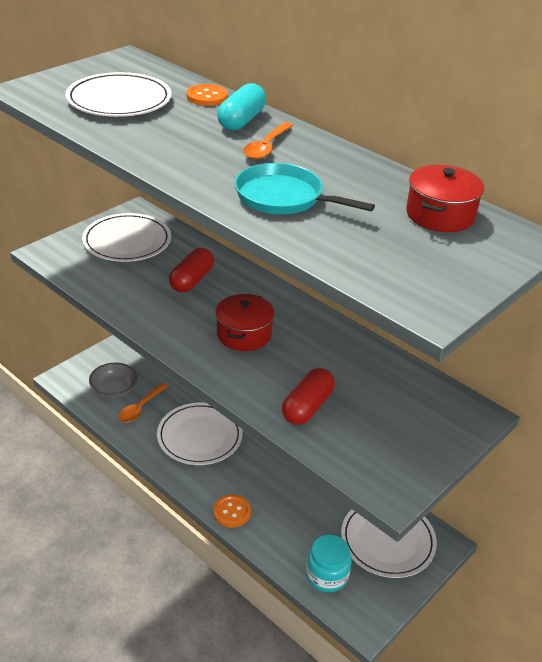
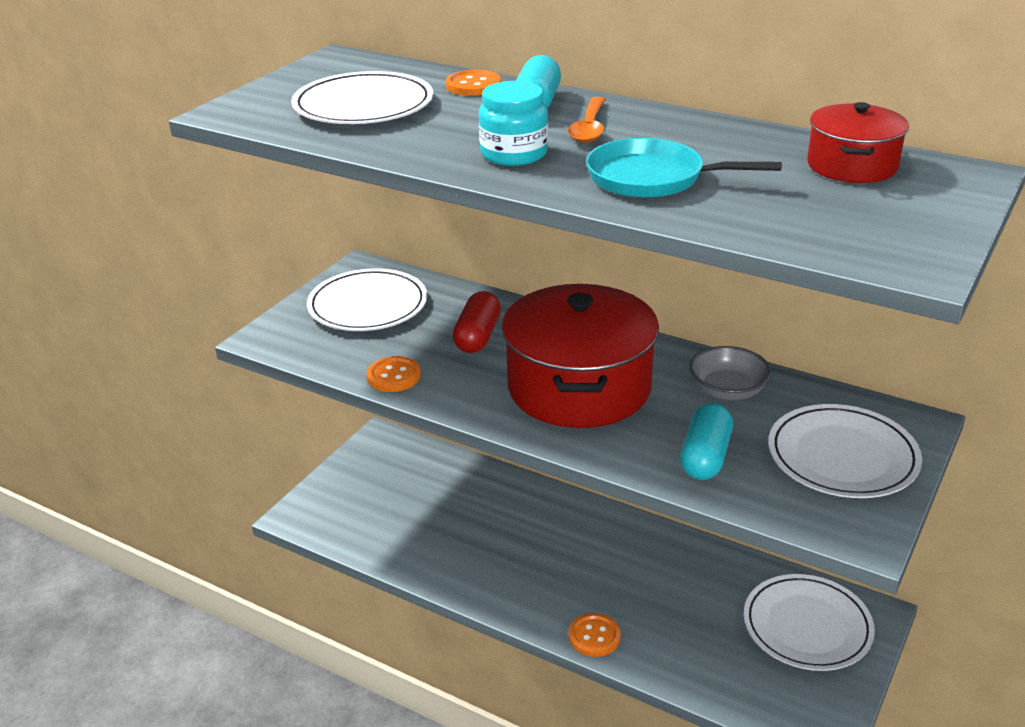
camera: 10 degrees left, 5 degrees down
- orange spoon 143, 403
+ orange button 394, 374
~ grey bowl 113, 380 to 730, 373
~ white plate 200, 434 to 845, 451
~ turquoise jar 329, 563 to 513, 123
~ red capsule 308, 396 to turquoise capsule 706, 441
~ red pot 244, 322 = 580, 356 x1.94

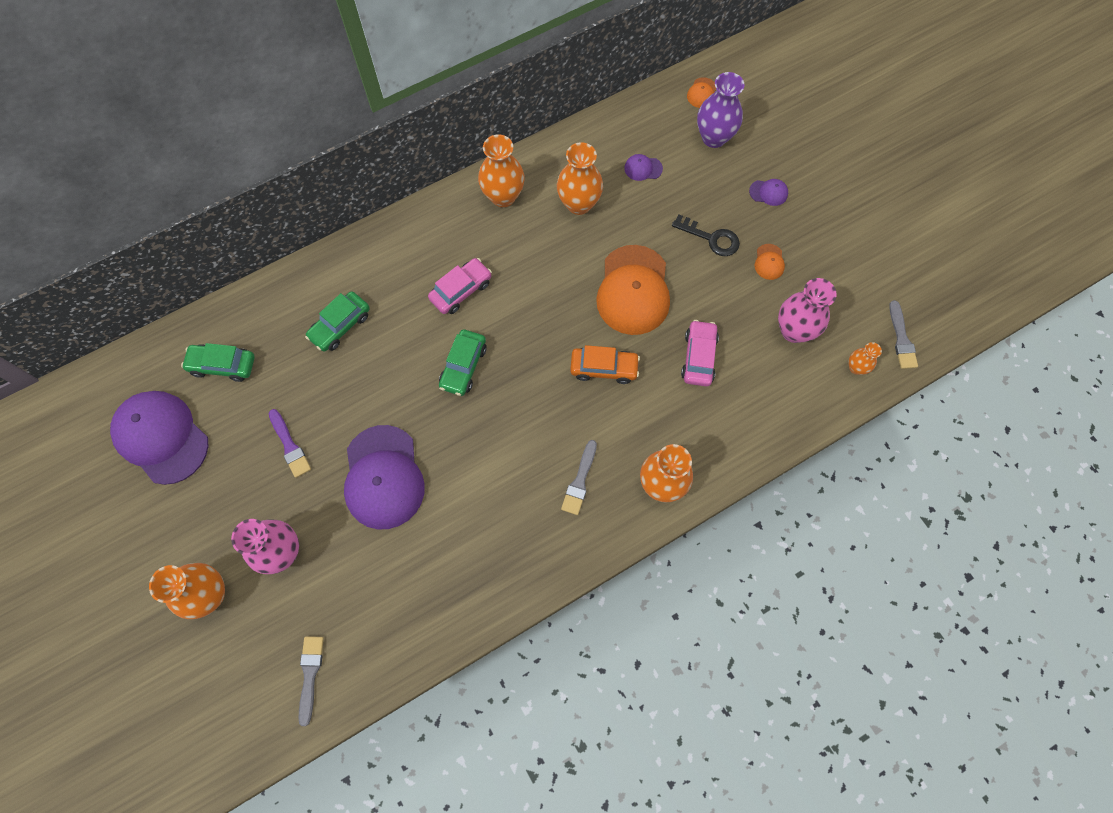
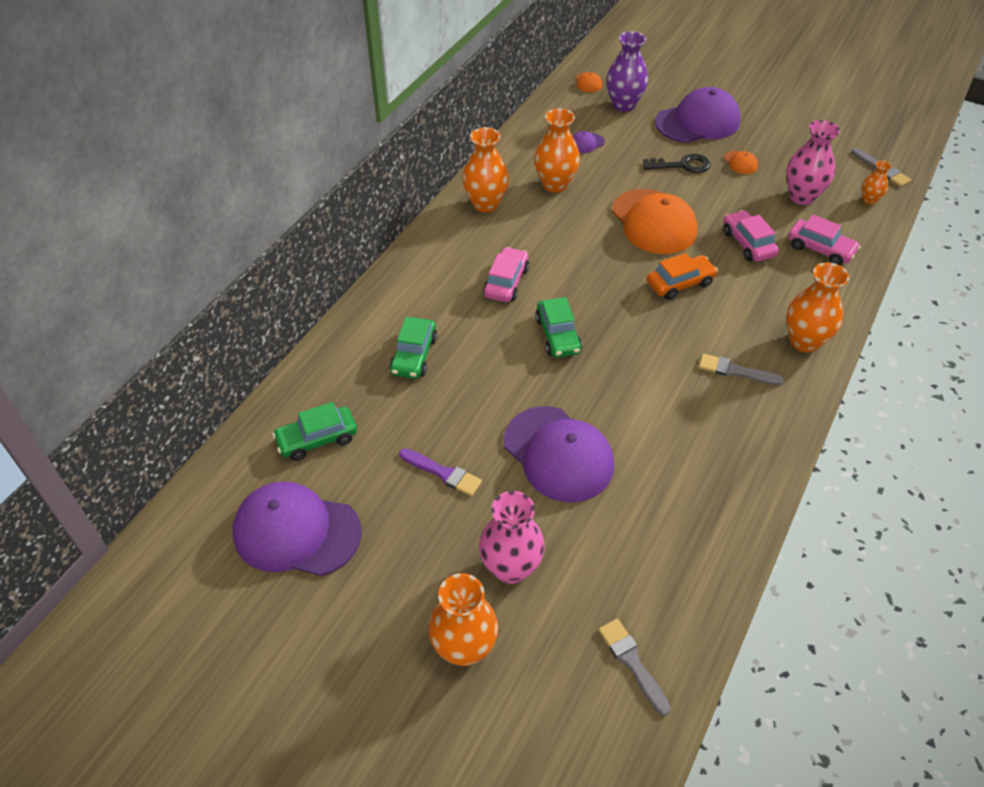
camera: 30 degrees left, 20 degrees down
+ pink car 824, 240
~ grey brush 579, 477 = 741, 369 120 degrees clockwise
~ purple cap 768, 192 = 698, 115 x2.43

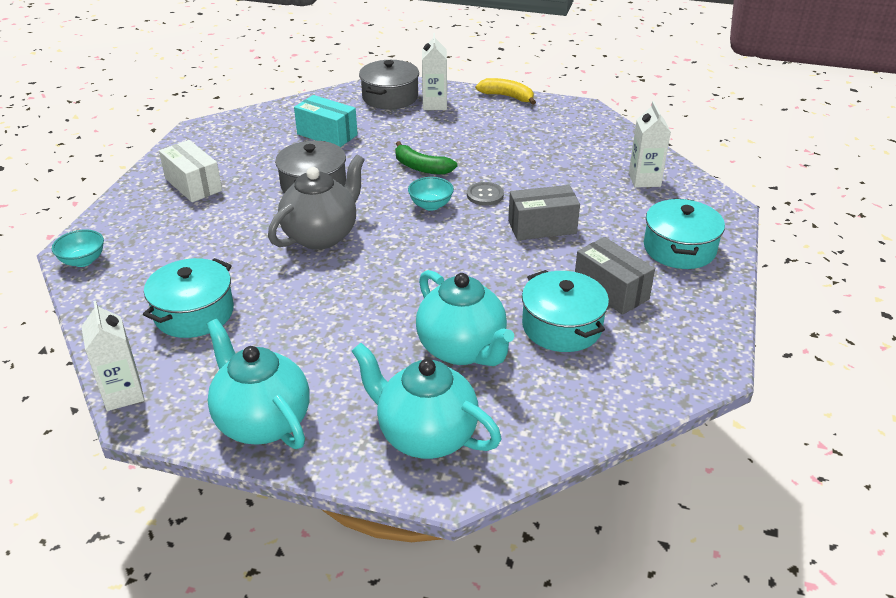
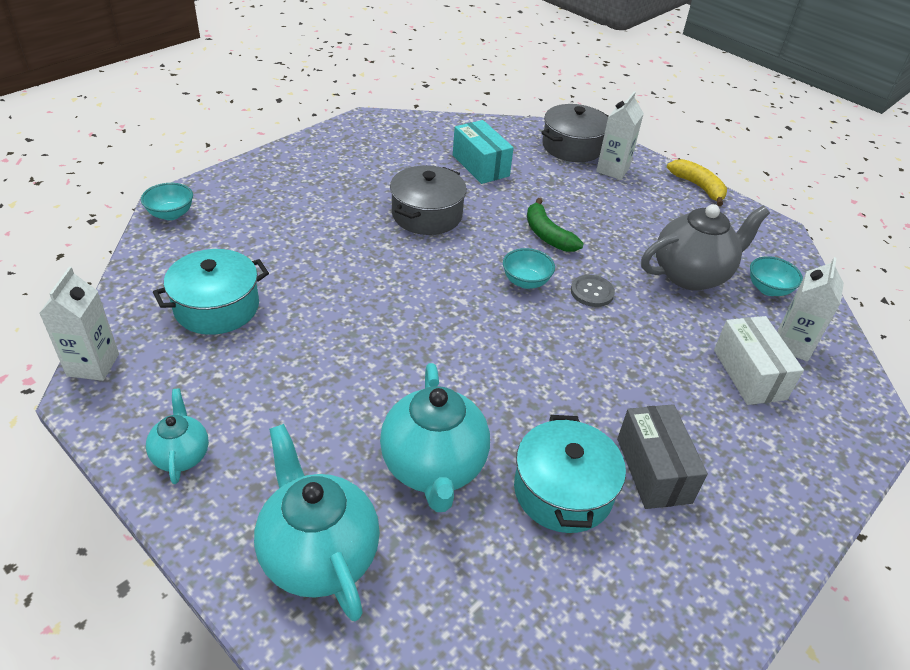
camera: 25 degrees right, 5 degrees up
- grey box 544, 212
- turquoise pot 684, 233
+ turquoise bowl 776, 276
~ white box 190, 171 to 759, 360
~ grey teapot 316, 202 to 705, 247
~ turquoise teapot 257, 384 = 177, 436 x0.54

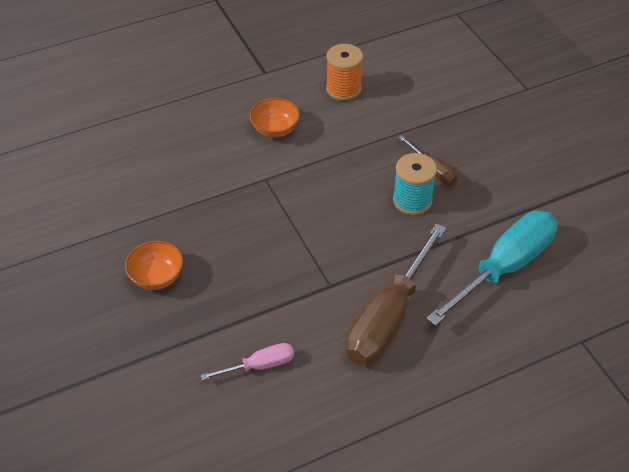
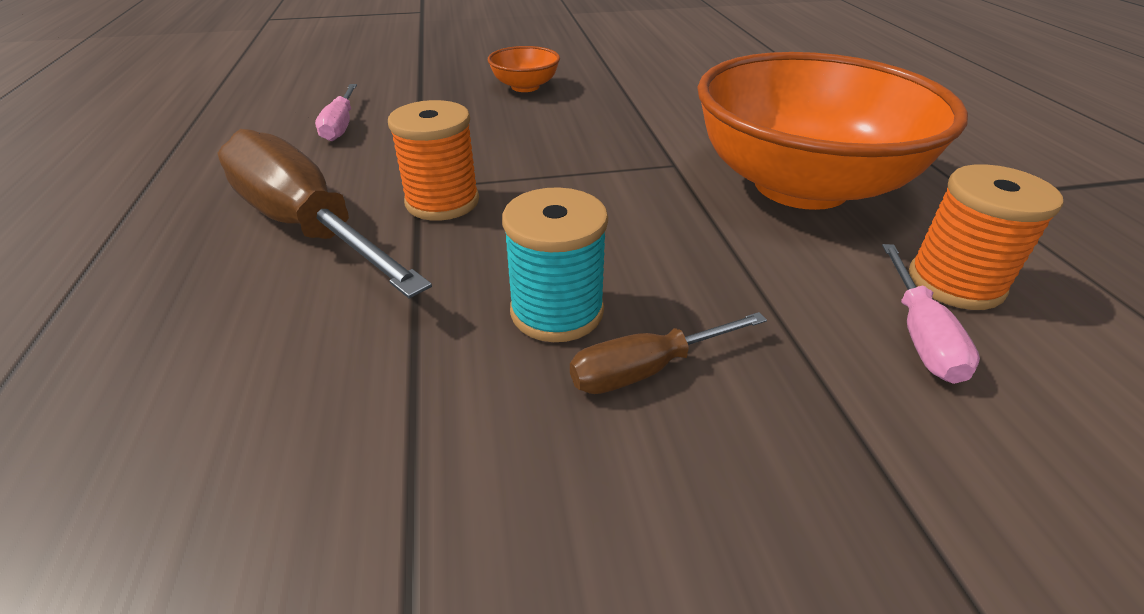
camera: 105 degrees right, 10 degrees down
- turquoise screwdriver 492, 268
+ orange spool 433, 160
+ pink screwdriver 931, 314
~ orange bowl 274, 118 = 832, 131 x2.41

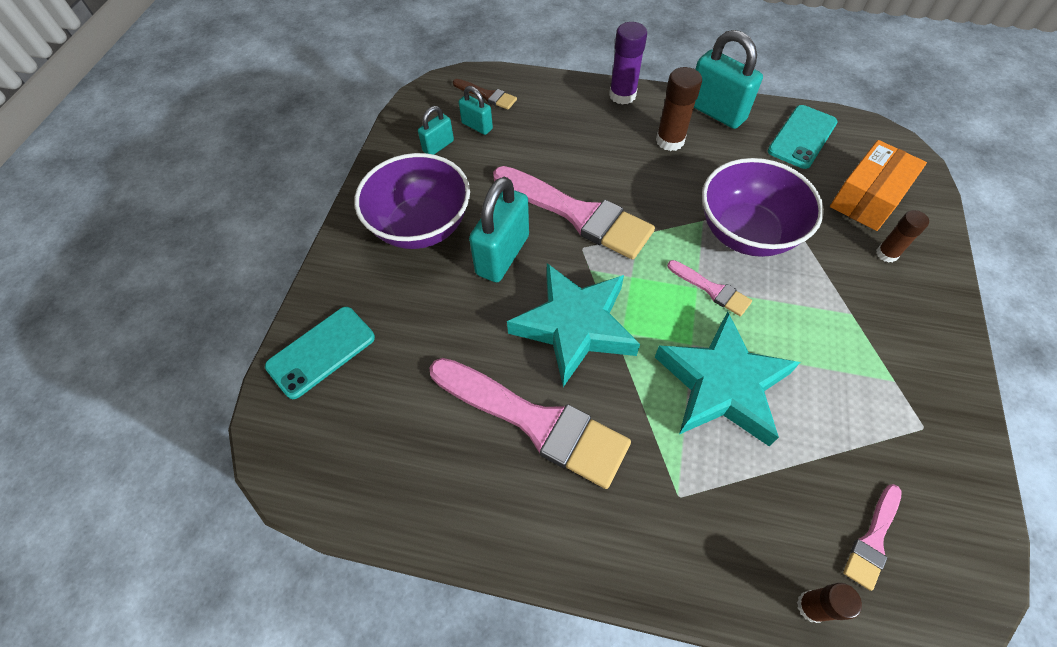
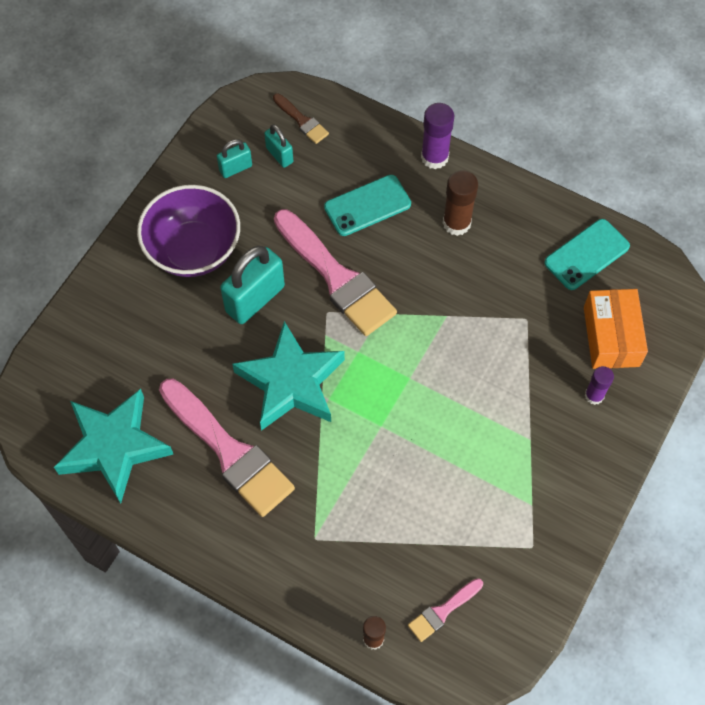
camera: 15 degrees right, 5 degrees up
- pink brush 709, 288
- turquoise padlock 728, 79
- purple bowl 763, 207
~ turquoise phone 320, 353 to 367, 205
~ turquoise star 727, 379 to 114, 446
~ brown glue stick 902, 236 to purple glue stick 599, 385
~ orange box 878, 185 = 616, 329 60 degrees counterclockwise

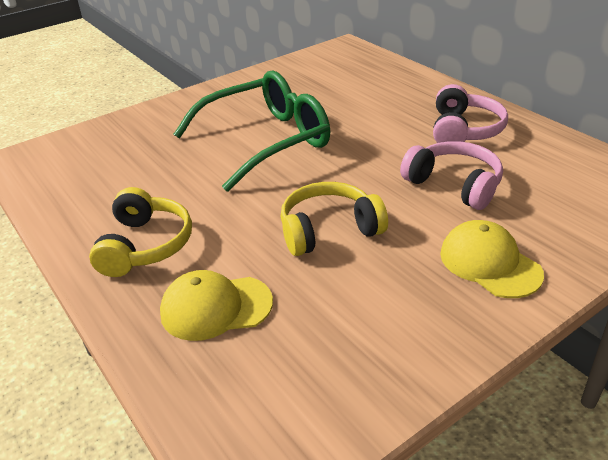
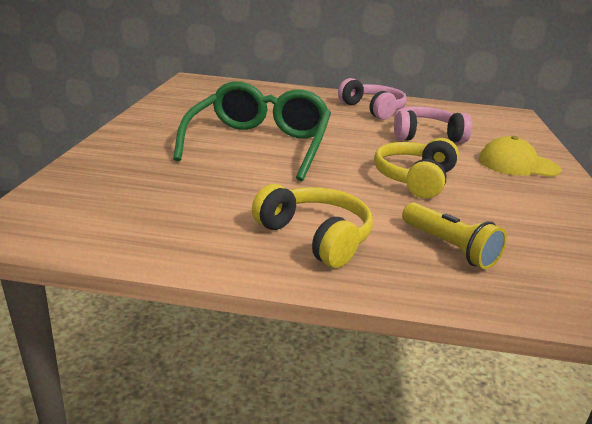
camera: 50 degrees left, 10 degrees down
~ yellow cap 216, 305 to yellow flashlight 454, 236

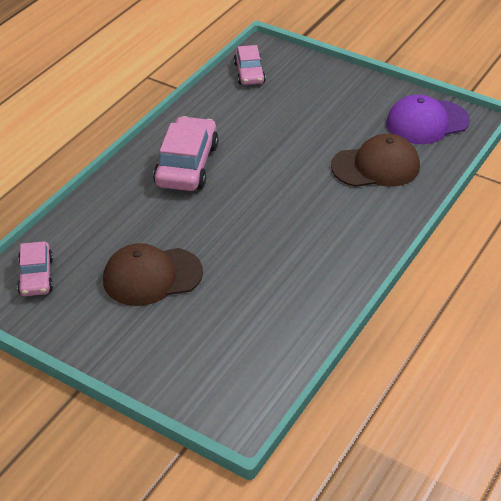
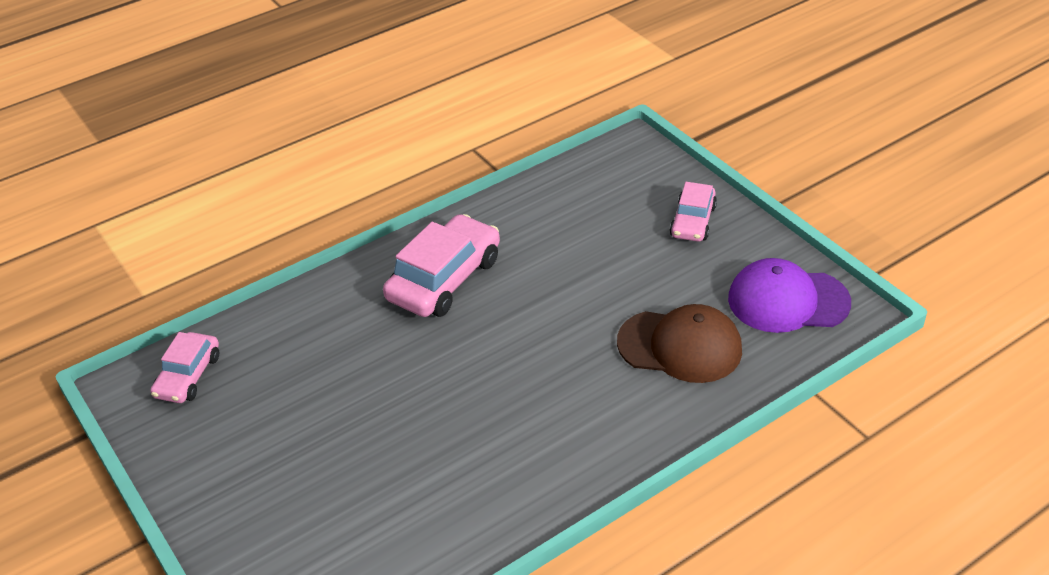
camera: 25 degrees right, 0 degrees up
- brown cap 153, 274
~ pink car 250, 65 to 693, 212

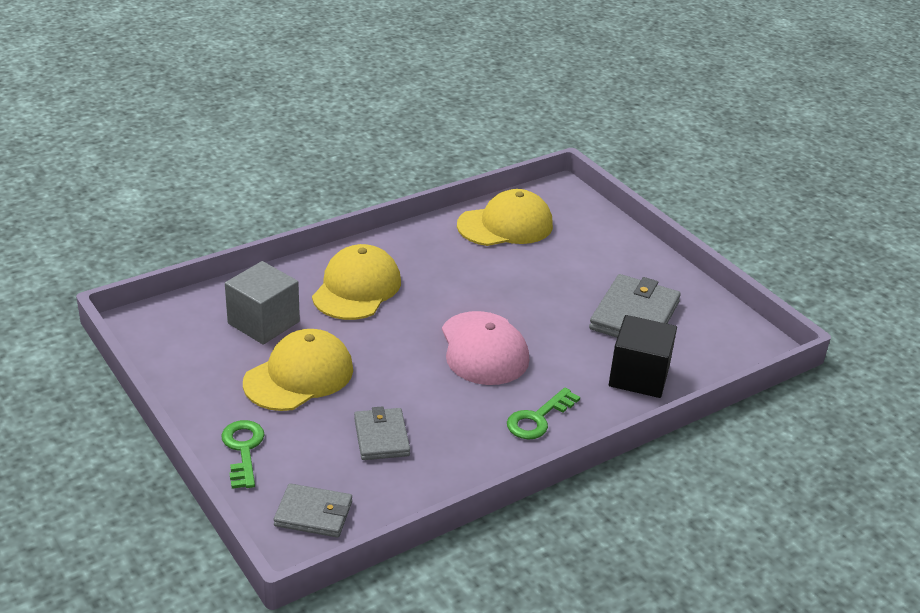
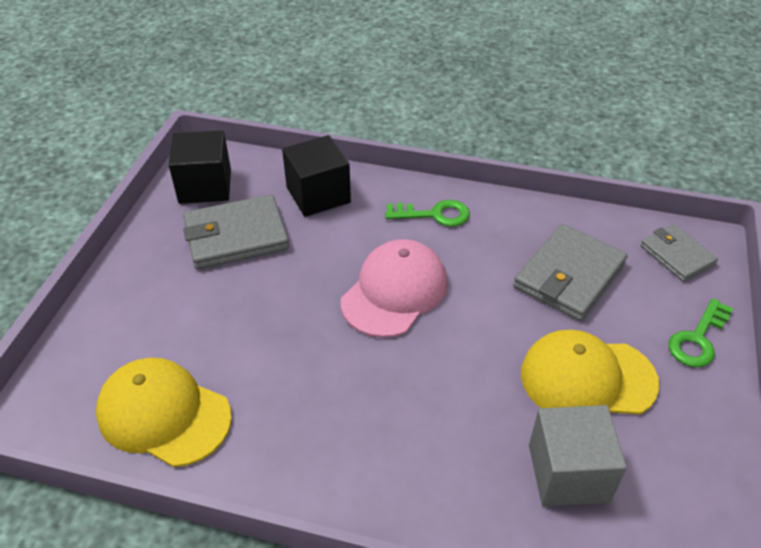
camera: 130 degrees left, 10 degrees up
- yellow cap 356, 282
+ black cube 200, 167
~ grey wallet 382, 433 = 570, 272 x1.60

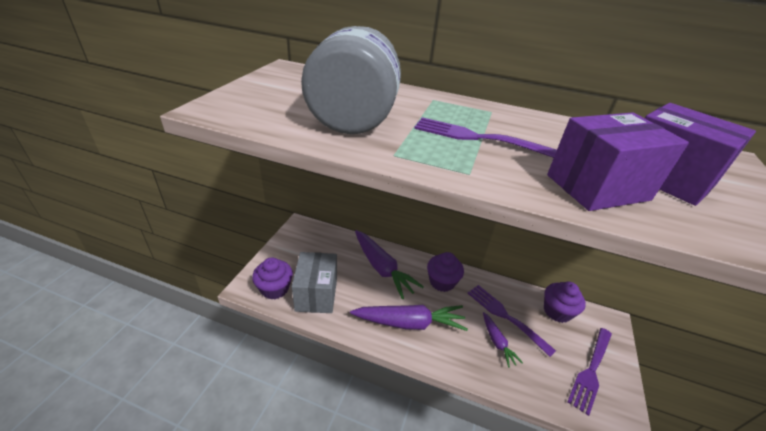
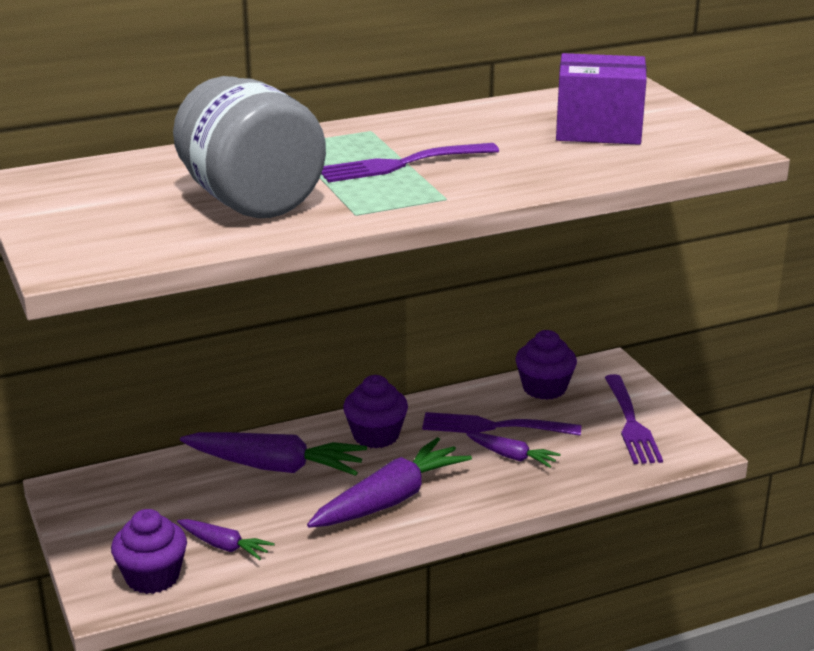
camera: 40 degrees left, 10 degrees down
- purple box 618, 161
~ grey box 314, 282 to purple carrot 226, 539

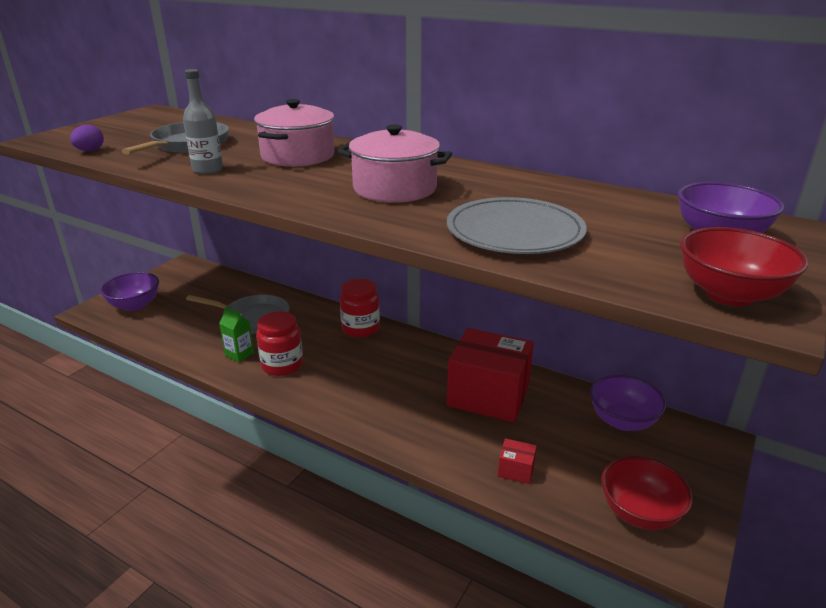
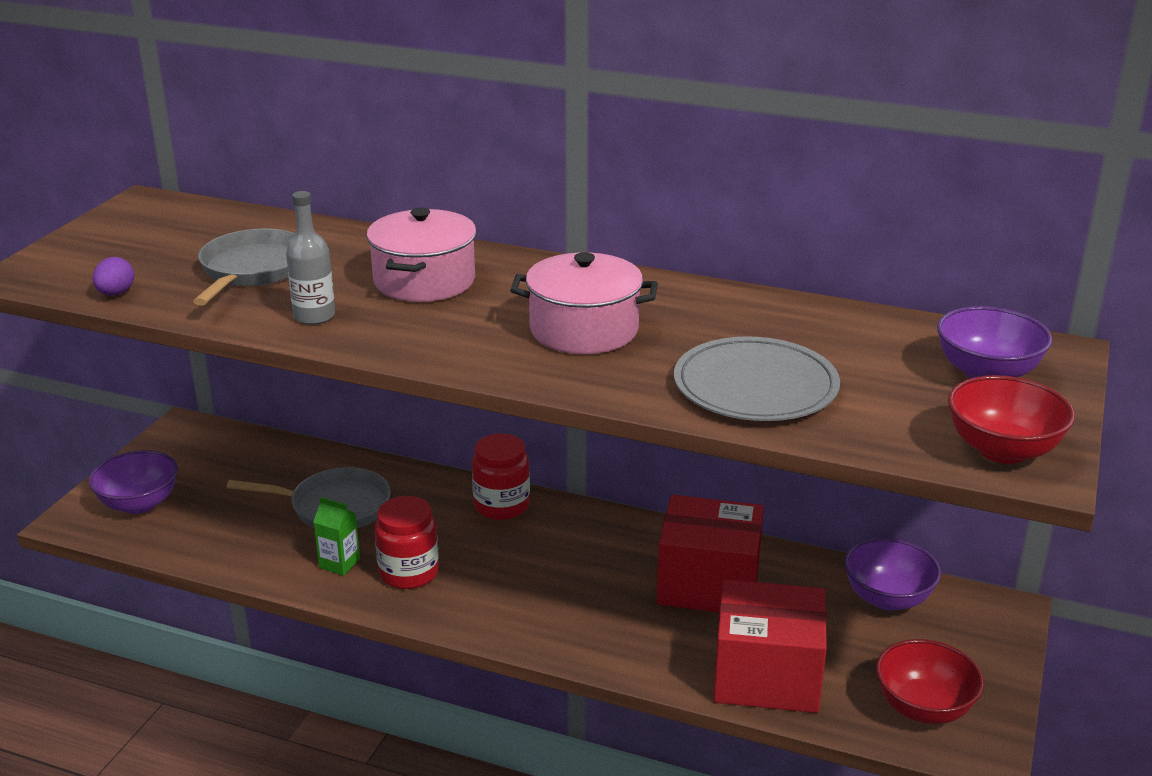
camera: 10 degrees left, 0 degrees up
~ red box 517, 461 = 770, 646 x2.48

